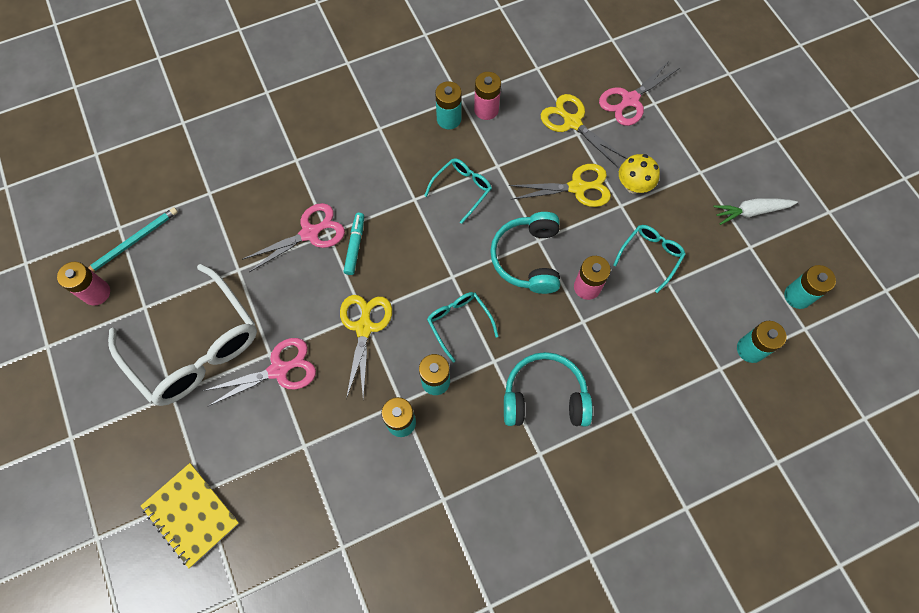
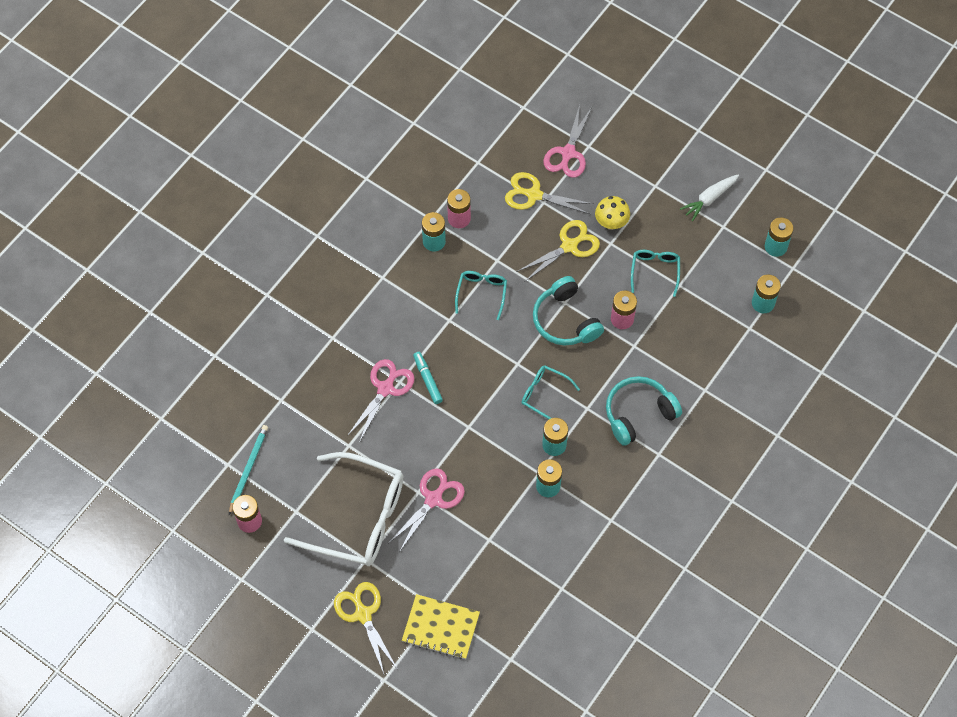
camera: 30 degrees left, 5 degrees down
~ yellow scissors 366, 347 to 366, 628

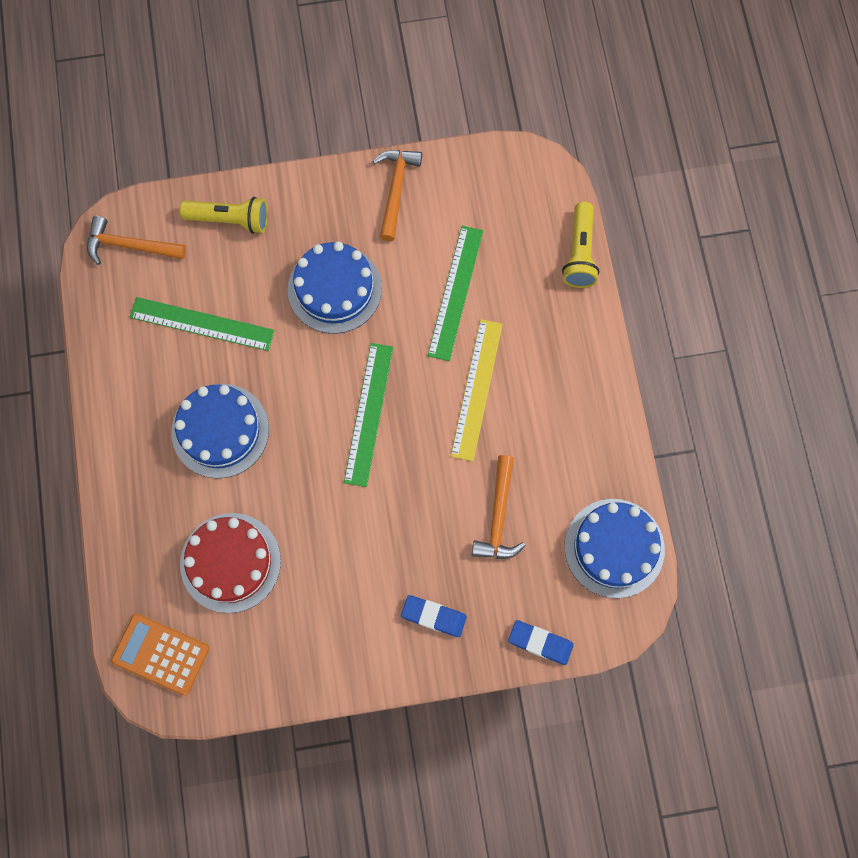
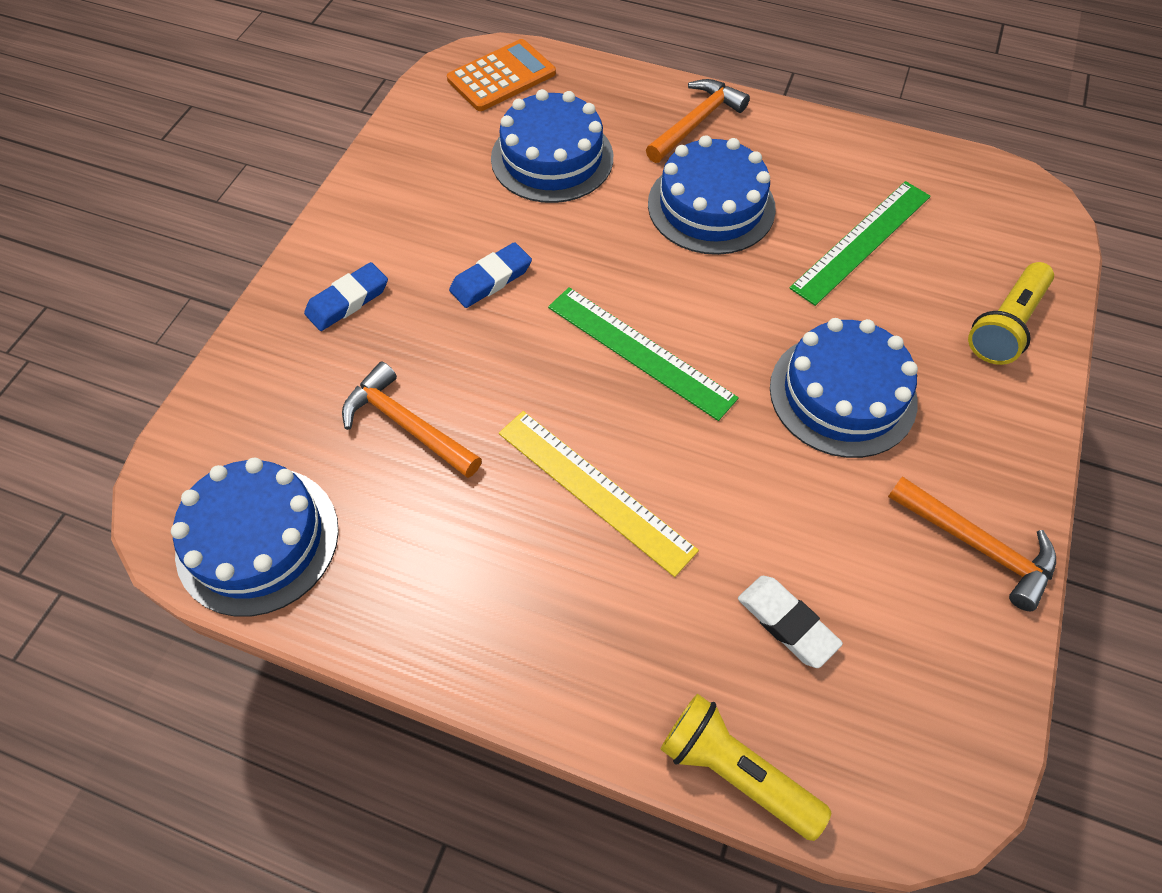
camera: 120 degrees right, 15 degrees down
- green ruler 455, 293
+ white eraser 790, 622
~ orange hammer 136, 240 to 698, 121
~ blue eraser 541, 642 to 490, 275
~ red cake 230, 563 to blue cake 552, 146

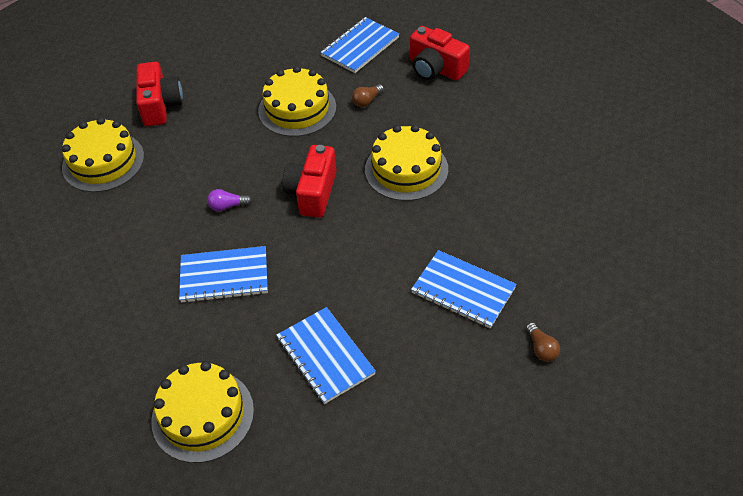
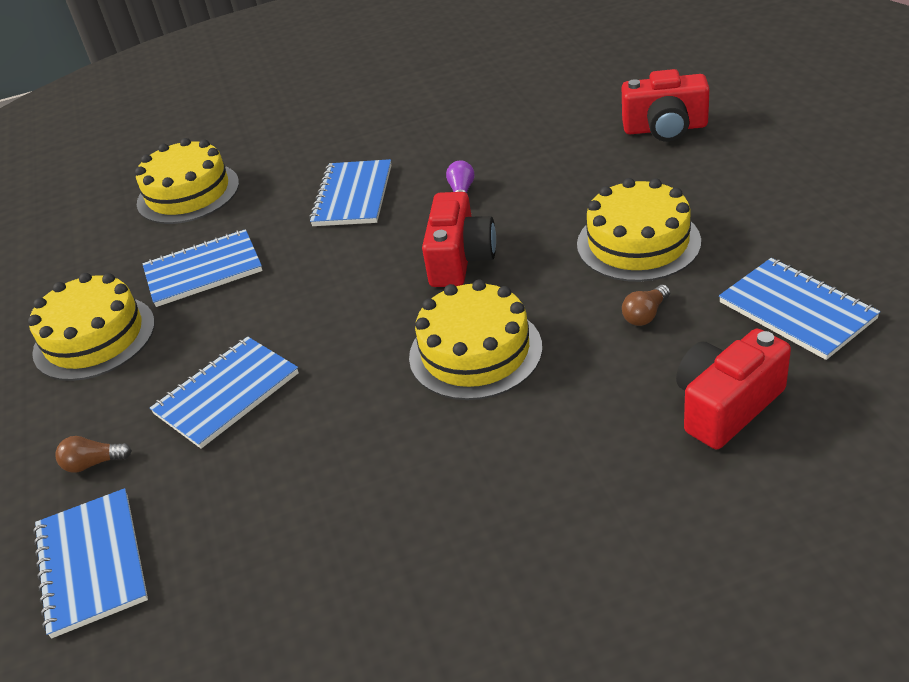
camera: 105 degrees right, 10 degrees down
+ blue notebook 90, 563
~ yellow cake 103, 154 to 91, 327
~ red camera 310, 181 = 459, 239 75 degrees clockwise
~ brown light bulb 368, 95 = 646, 305 105 degrees counterclockwise

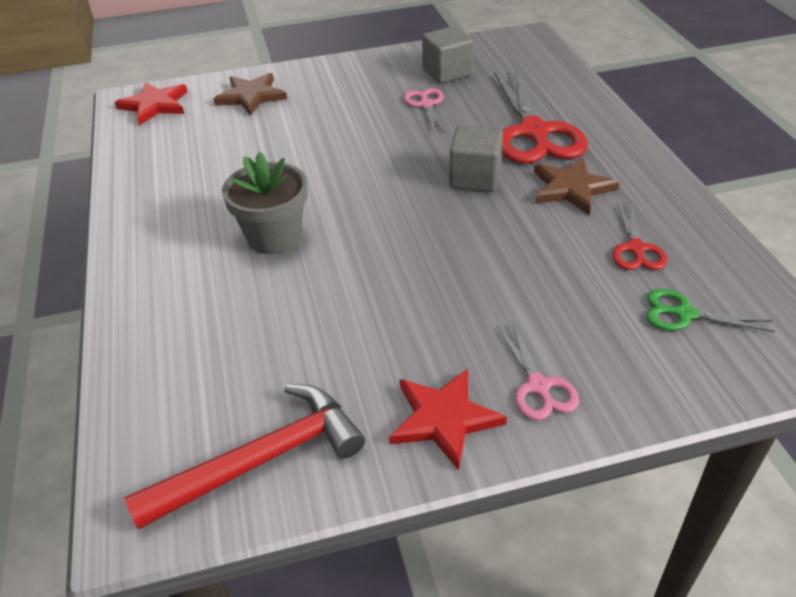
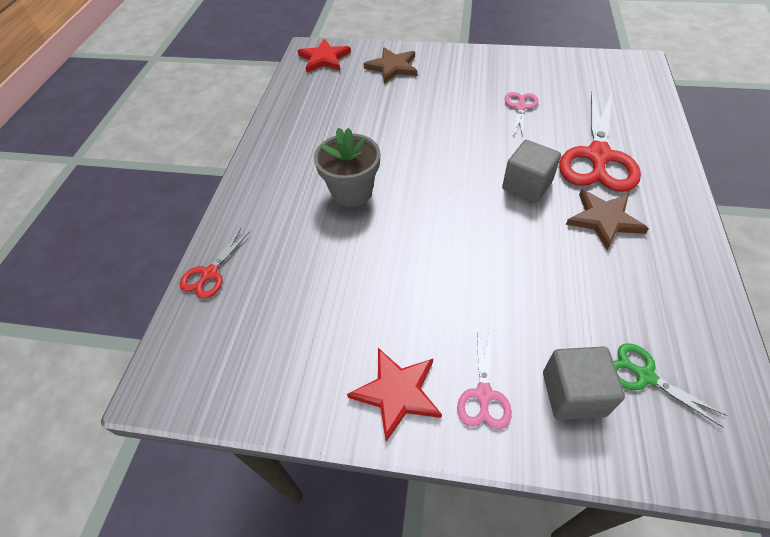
camera: 25 degrees right, 10 degrees up
- red hammer 244, 457
~ grey cube 447, 54 to 584, 383
~ red scissors 640, 236 to 214, 264

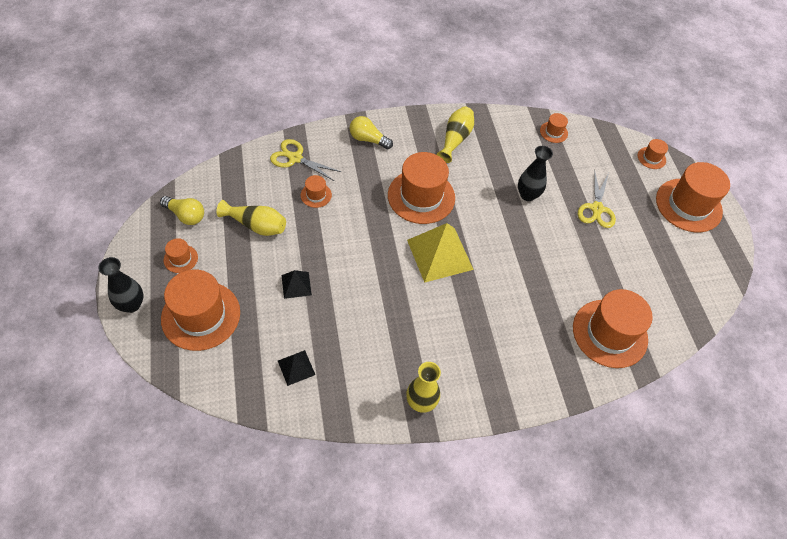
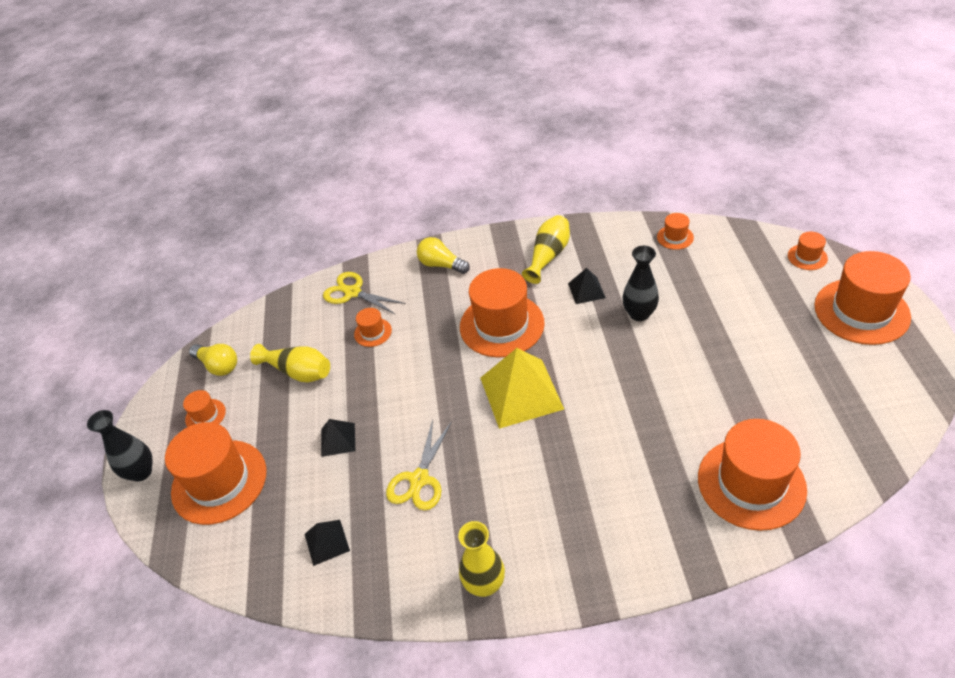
camera: 15 degrees right, 10 degrees down
+ black pyramid 587, 286
~ yellow scissors 597, 199 to 419, 465

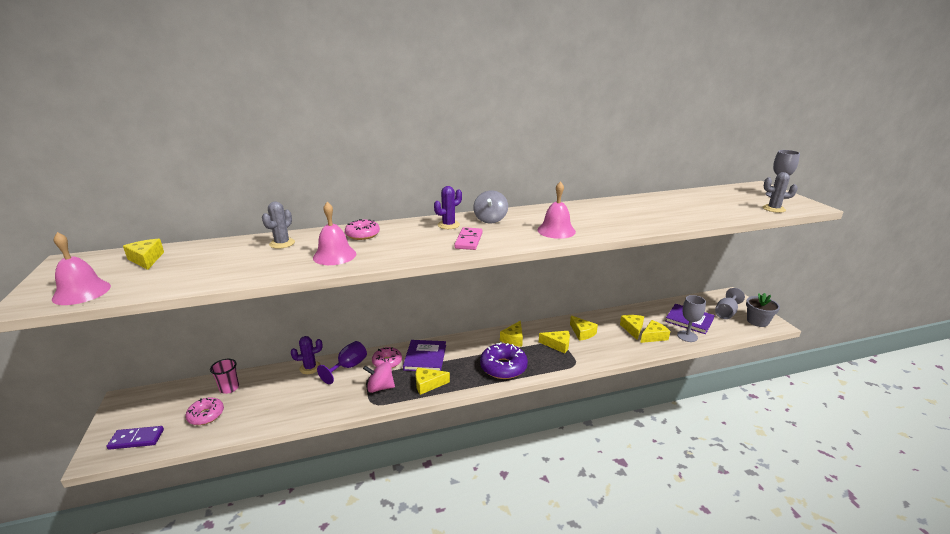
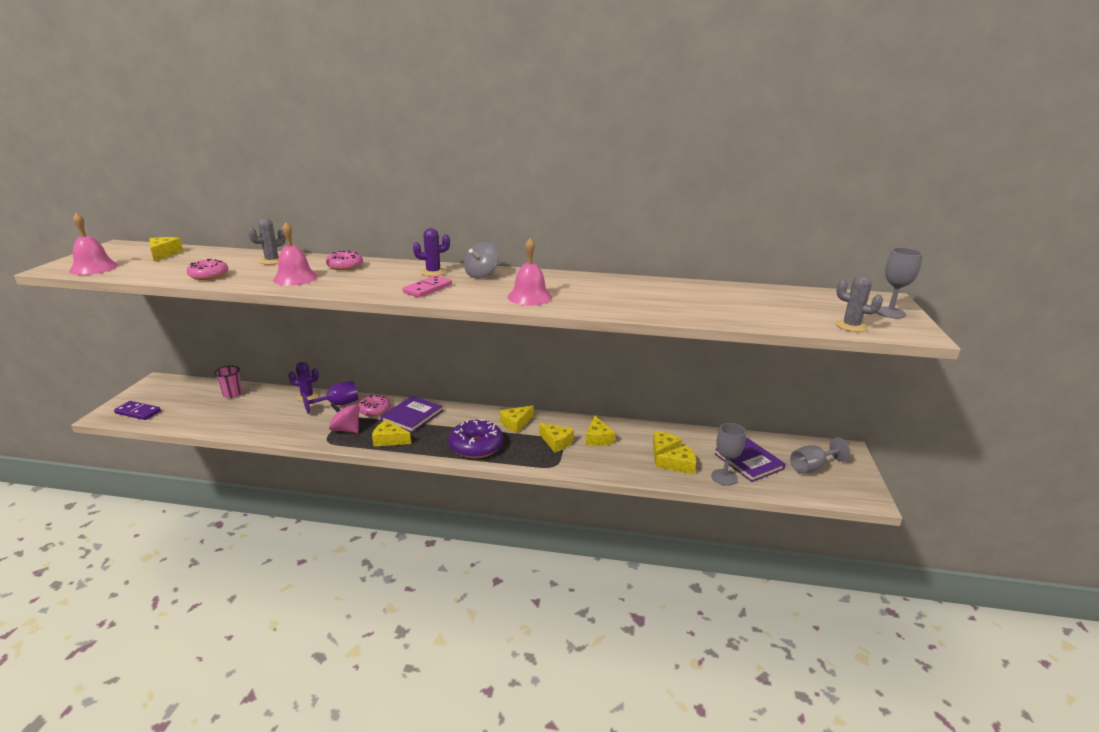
camera: 25 degrees right, 0 degrees up
- grey flower pot 763, 310
~ pink donut 204, 411 to 207, 269

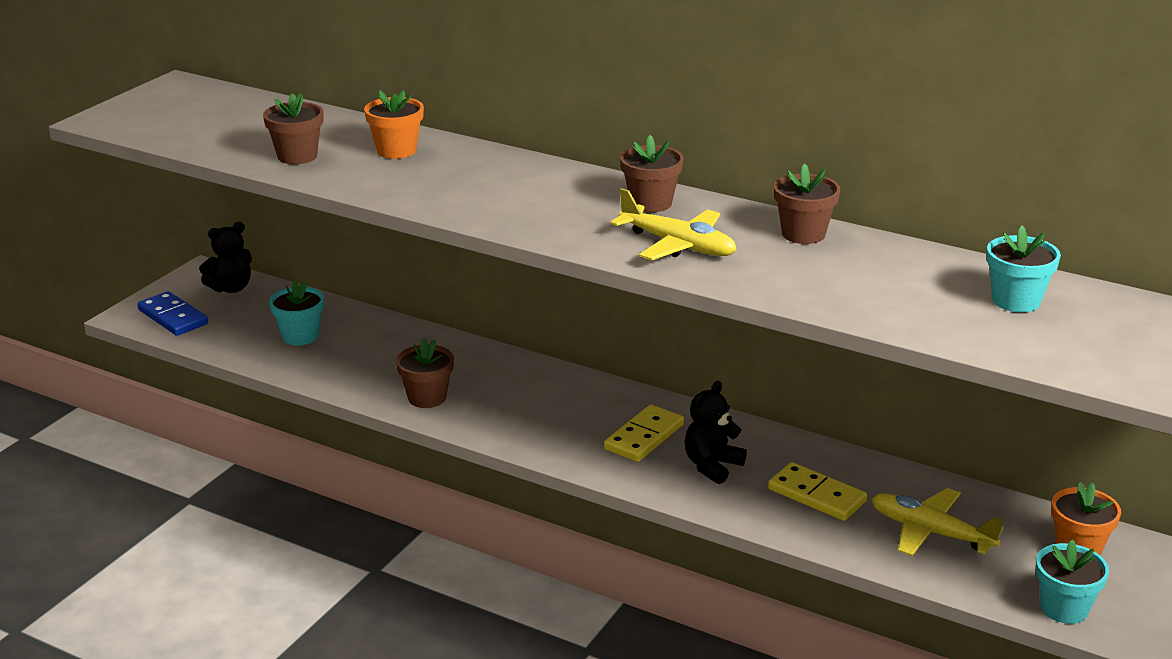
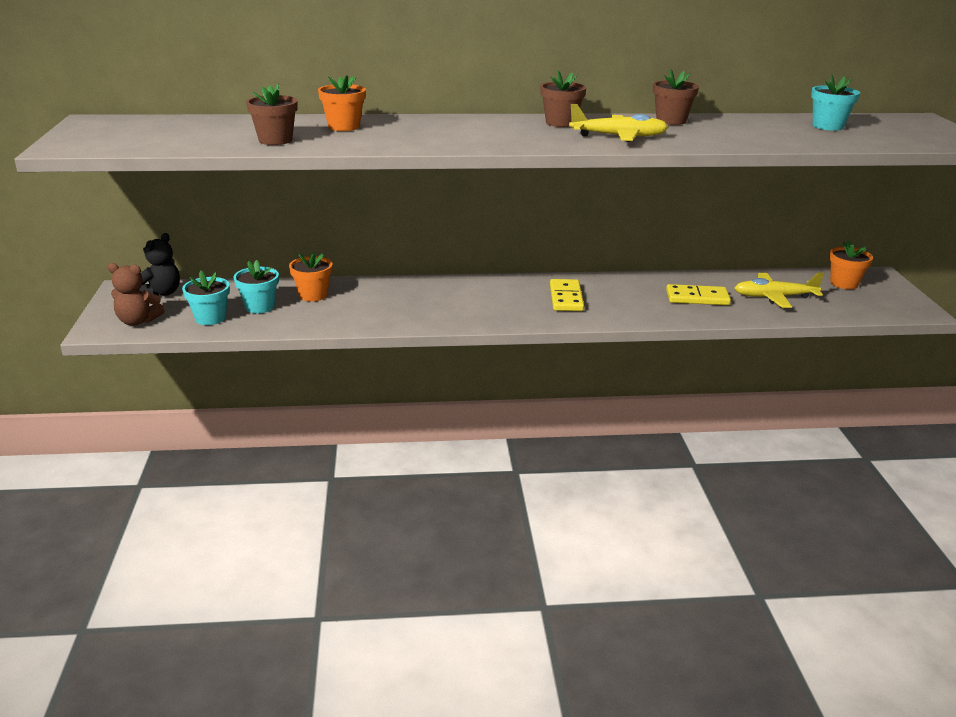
camera: 35 degrees left, 0 degrees up
- brown flower pot 425, 373
- black teddy bear 715, 432
+ orange flower pot 311, 276
~ turquoise flower pot 1072, 581 to 206, 298
~ blue domino 172, 313 to brown teddy bear 135, 294

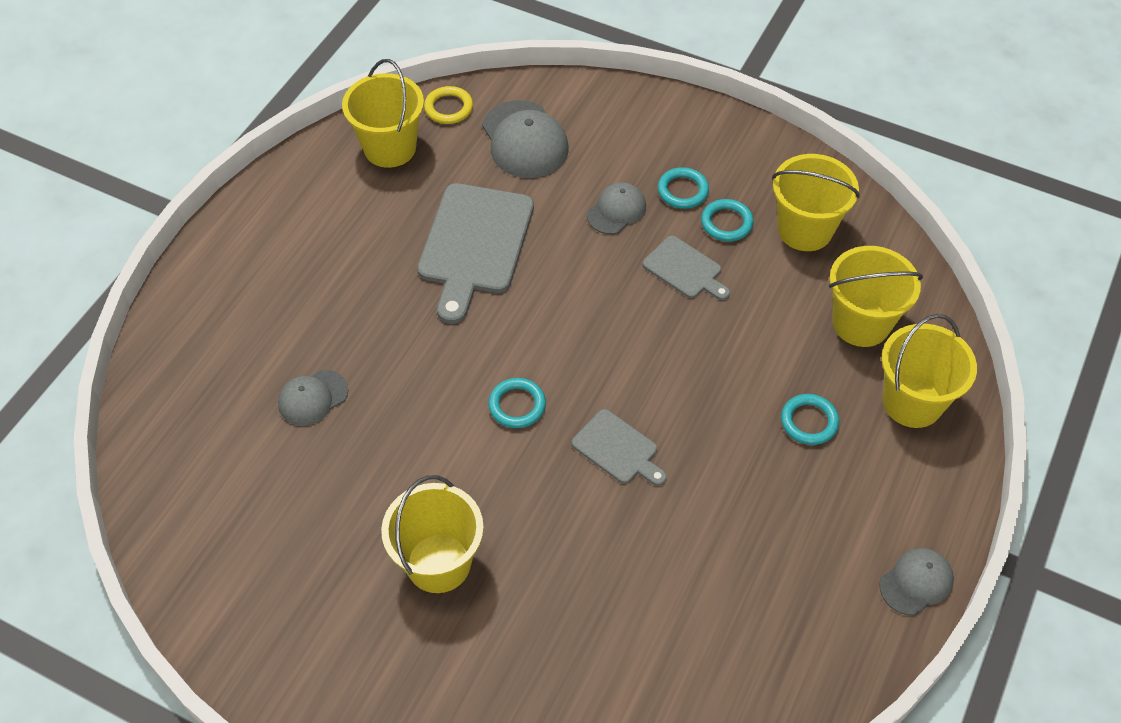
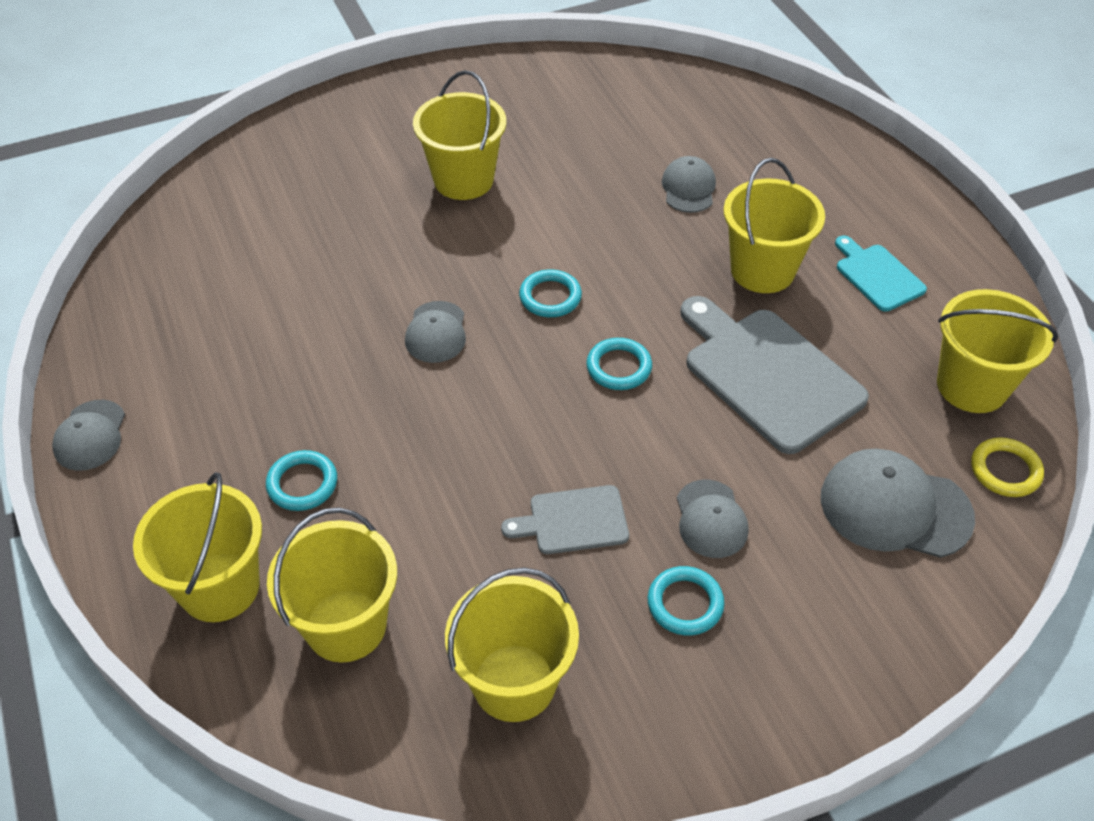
camera: 130 degrees right, 5 degrees down
+ yellow bucket 774, 225
+ turquoise cutting board 881, 274
~ turquoise ring 727, 220 to 619, 364
~ grey cutting board 619, 447 to grey cap 435, 332

